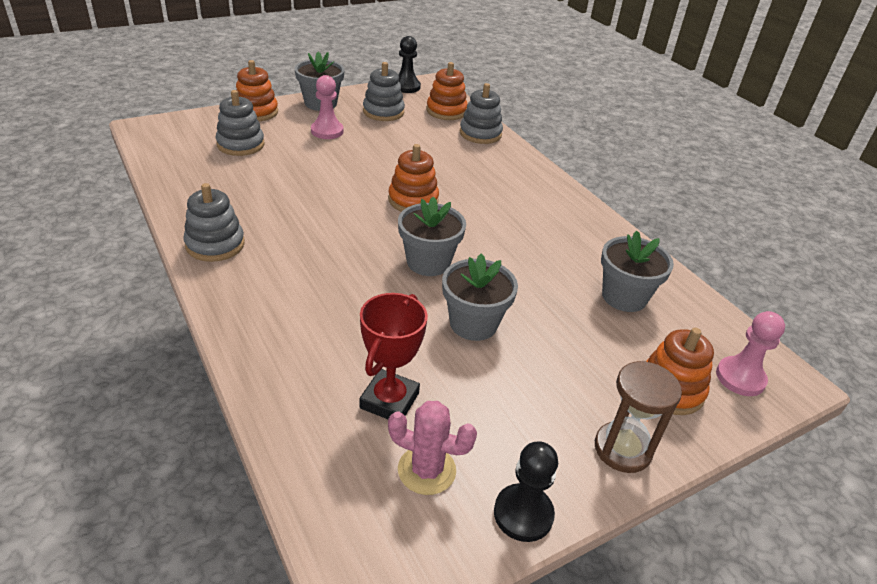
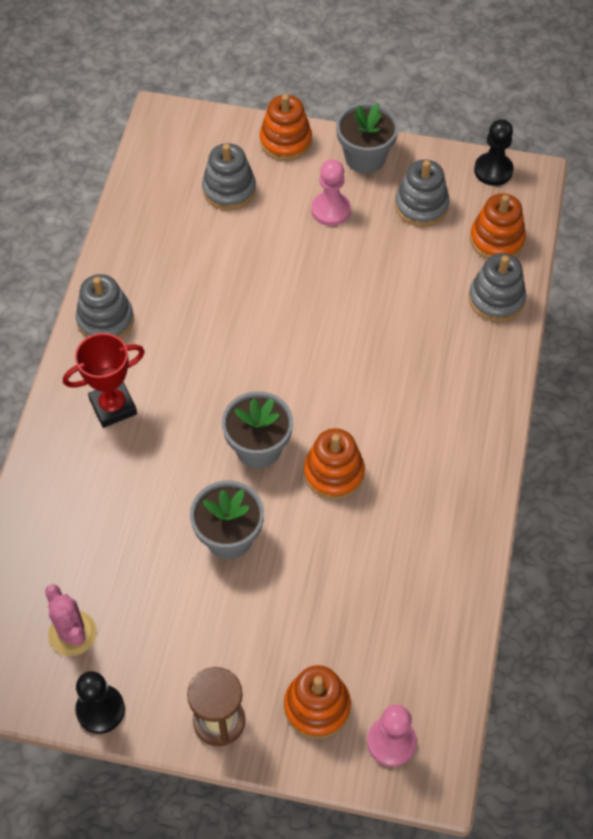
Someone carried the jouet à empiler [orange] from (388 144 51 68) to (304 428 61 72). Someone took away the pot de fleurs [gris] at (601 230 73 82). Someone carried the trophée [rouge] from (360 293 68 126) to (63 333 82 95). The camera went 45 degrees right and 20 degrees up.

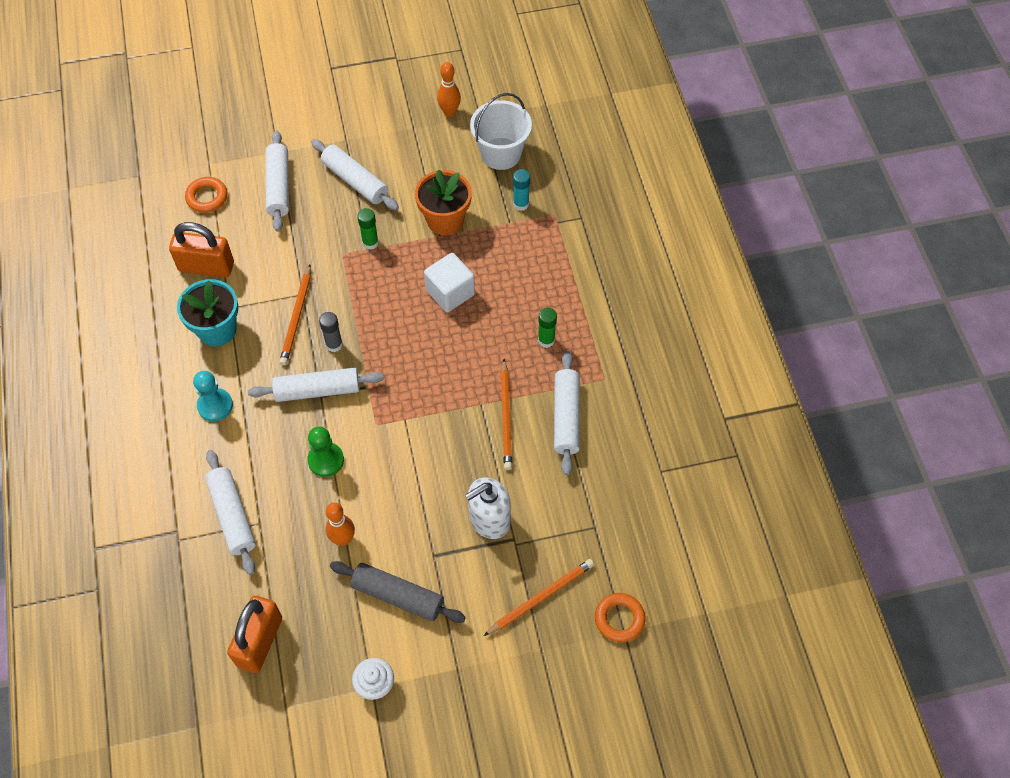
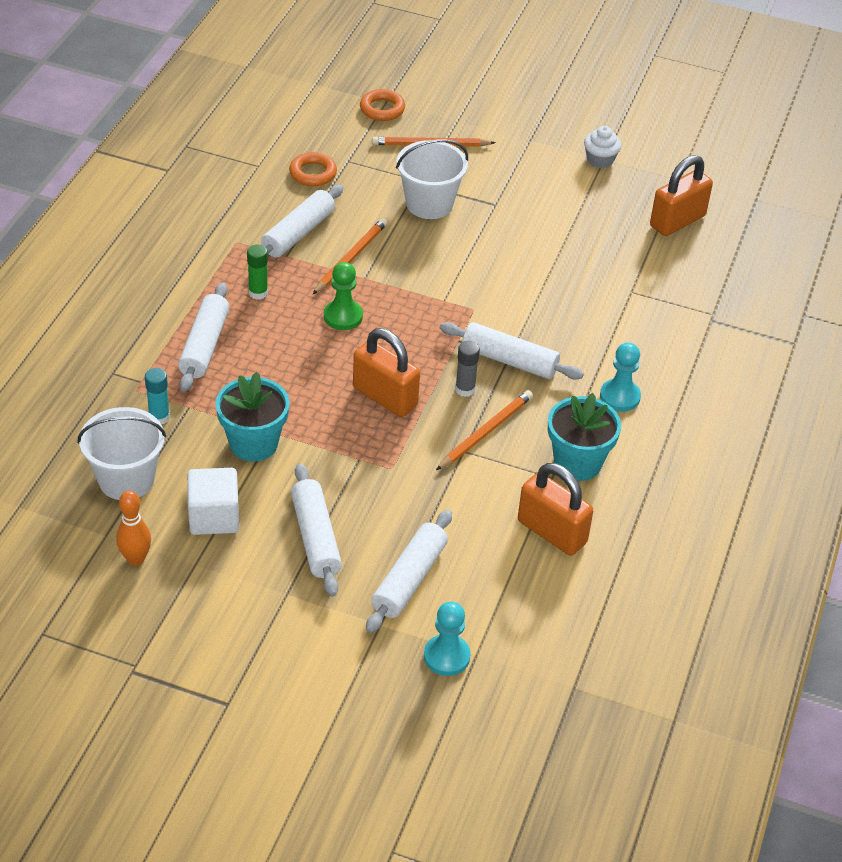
Someone repainted the pot de fleurs [orange] at (415 169 57 66), which became the pot de fleurs [turquoise] at (215 372 75 90). Someone carried the anneau [orange] from (185 177 43 36) to (289 152 48 34). Someone took away the bâton de colle [vert] at (357 208 22 42). Someone carried the cube [blanc] from (424 253 51 59) to (187 468 52 67). Someone carried the pion [vert] from (307 426 37 51) to (324 262 39 68). Someone carried the rouleau à pâtisserie [blanc] from (205 450 51 125) to (178 283 51 109). Someone swapped the distributeur de savon [blanc] at (465 477 46 62) for the seau [blanc] at (396 139 72 80). Someone took away the quille [orange] at (326 503 29 43). Someone took away the rouleau à pâtisserie [gris] at (330 561 136 62). Someone put down the cadenas [orange] at (353 328 67 89). Someone put down the pion [turquoise] at (424 602 47 74). The camera went 150 degrees left and 15 degrees down.

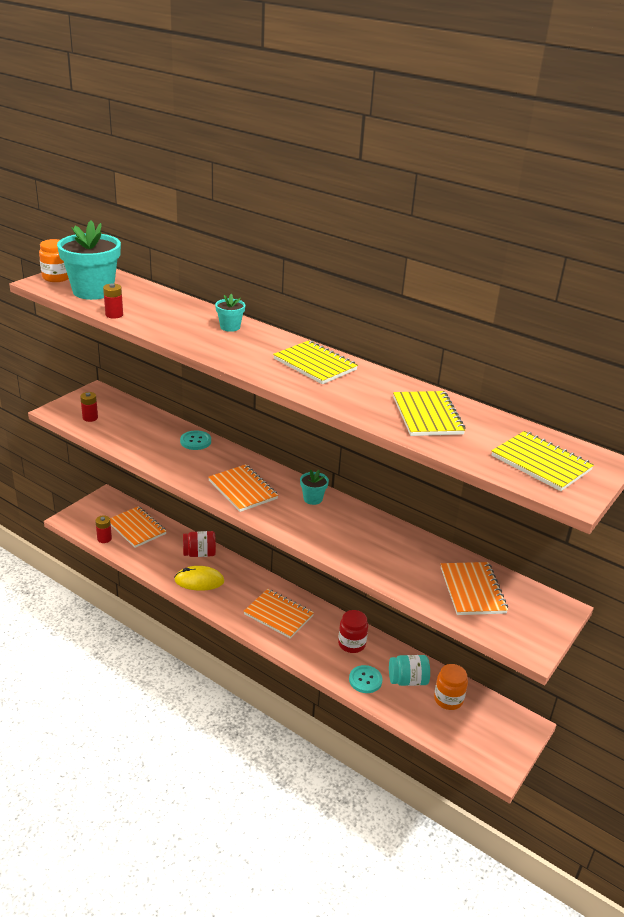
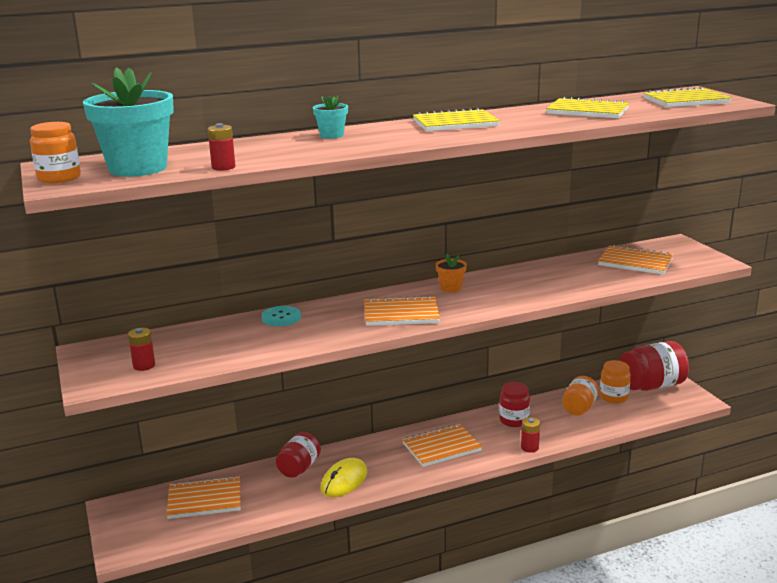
Someone repainted the pot de fleurs [turquoise] at (300 470 29 35), which became the pot de fleurs [orange] at (436 254 31 38). Someone carried the pile [rouge] from (95 515 17 28) to (521 417 19 36). Someone repainted the bocal [turquoise] at (389 655 41 31), which became the bocal [orange] at (562 376 37 39). Someone took away the bouton [turquoise] at (349 665 33 28). Someone put down the bocal [rouge] at (620 341 69 50). The camera went 55 degrees left and 10 degrees down.

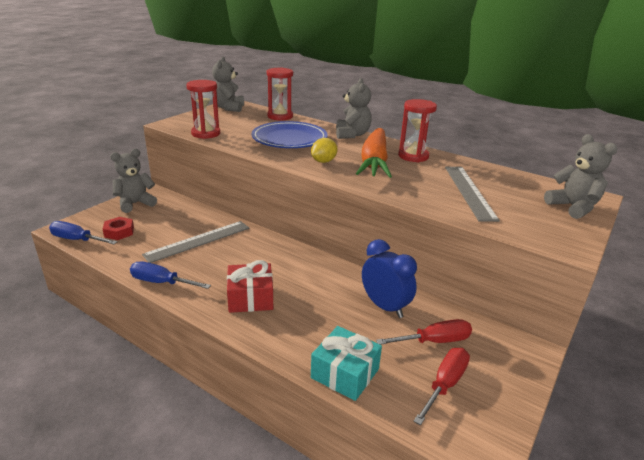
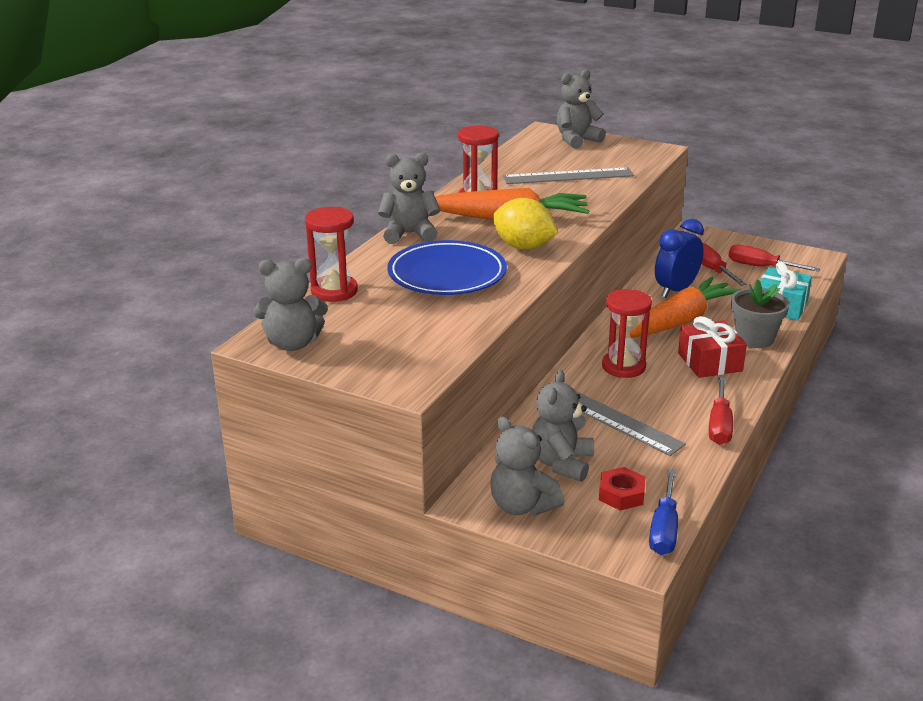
Someone carried the sablier [rouge] from (186 80 34 59) to (602 289 50 89). Someone scaled the citron [jaune] at (311 138 26 25) by 1.53. Someone repainted the tournevis [bleu] at (130 261 81 28), which became the tournevis [rouge] at (709 377 24 68). Someone put down the carotte [orange] at (630 277 112 61). Someone put down the pot de fleurs [gris] at (731 279 59 69). Someone put down the ours en peluche [gris] at (532 370 62 112). The camera went 95 degrees left and 0 degrees up.

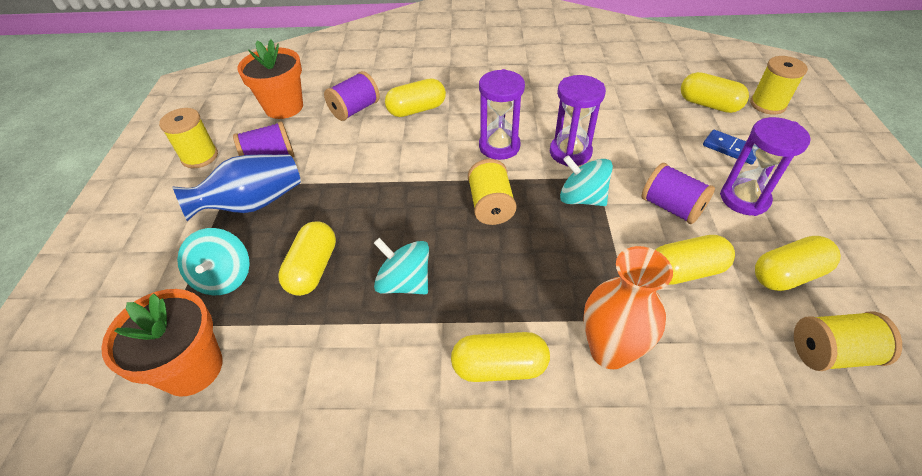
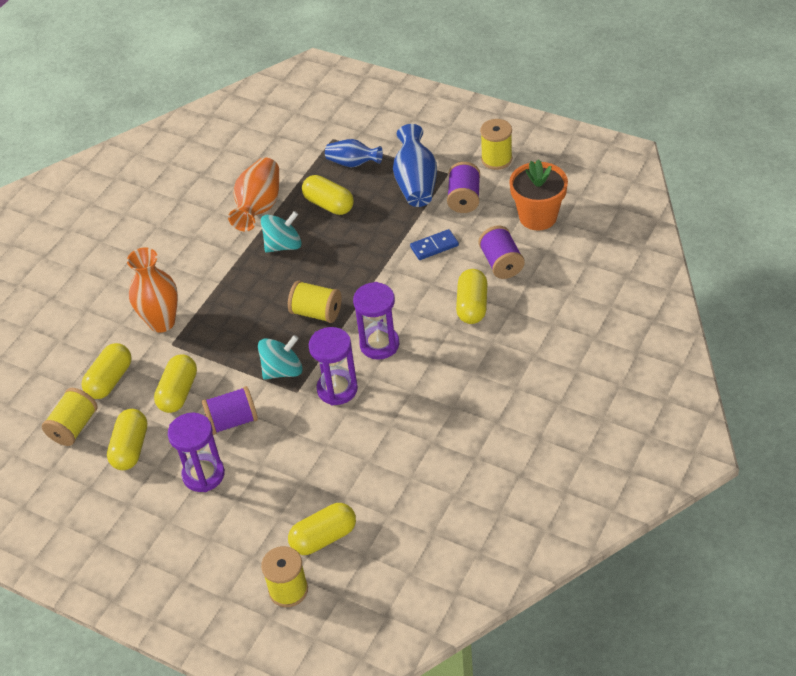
Someone carried the domino [bleu] from (703 130 53 34) to (410 229 49 31). Someone swapped the toupie [turquoise] at (177 228 73 67) for the vase [bleu] at (325 139 58 28). Someone took away the pot de fleurs [orange] at (101 289 122 108). Someone carried the gélule [jaune] from (451 332 99 50) to (81 343 51 56). Someone put down the vase [orange] at (228 157 51 74). The camera went 120 degrees right and 0 degrees up.

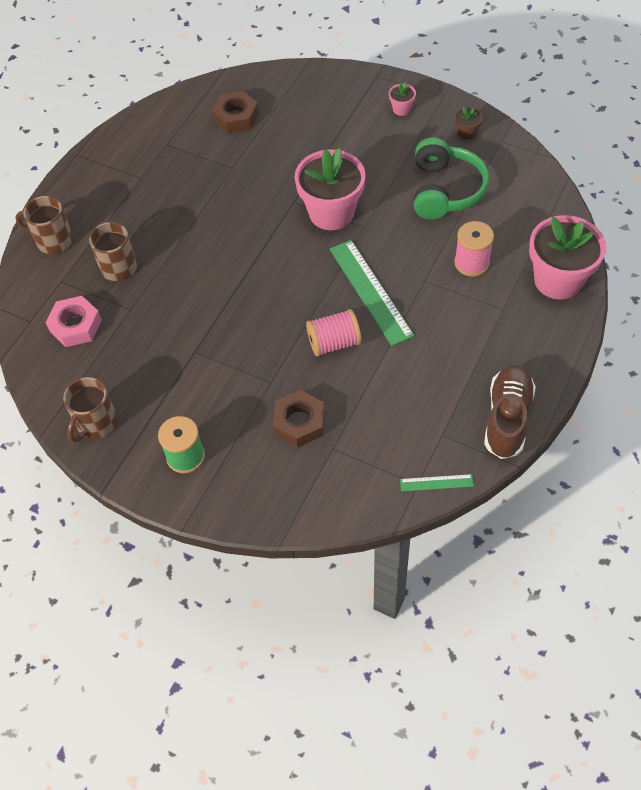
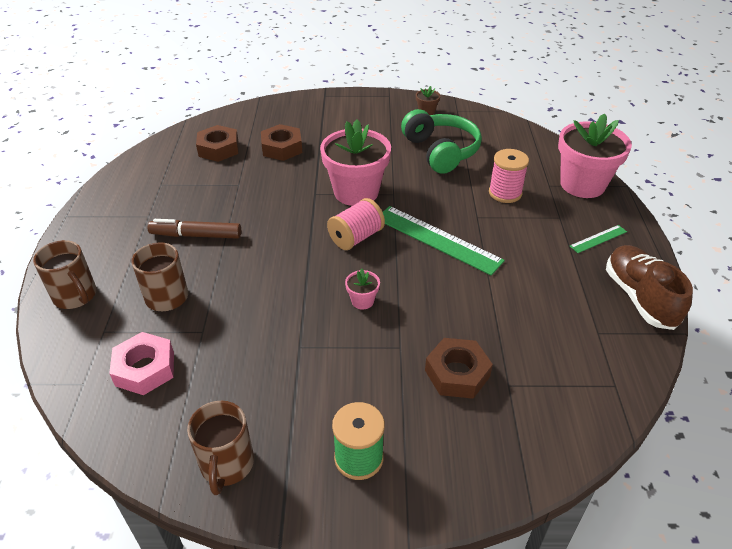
Someone carried the pot de fleurs [rose] from (389 82 27 34) to (345 269 35 41). Someone rotated the tasse [marron] at (15 196 58 58) by 120 degrees counterclockwise. Someone carried the bobine [rose] from (306 309 55 48) to (327 198 58 52). Someone carried the règle [vert] from (400 474 74 17) to (570 225 57 28). Someone put down the écrou [marron] at (261 124 41 37). Someone put down the feutre [marron] at (148 219 93 20). The camera went 30 degrees left and 15 degrees down.

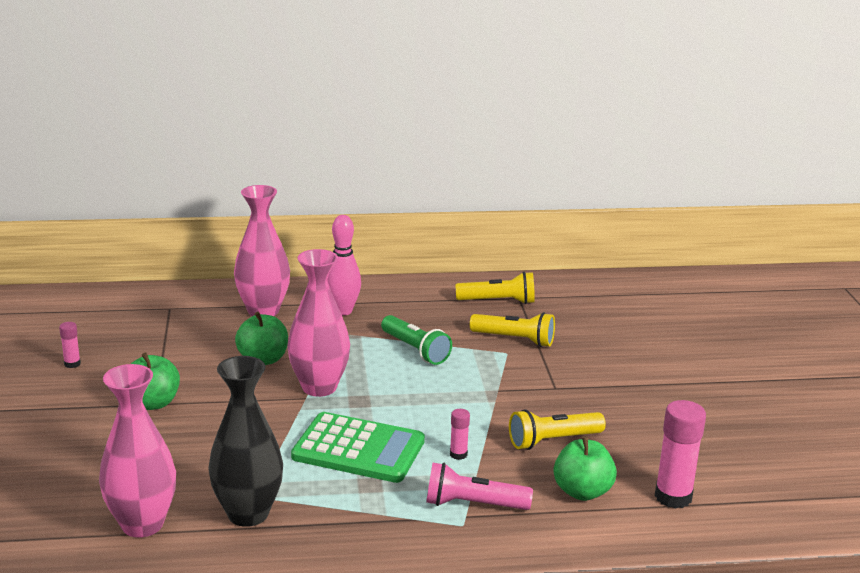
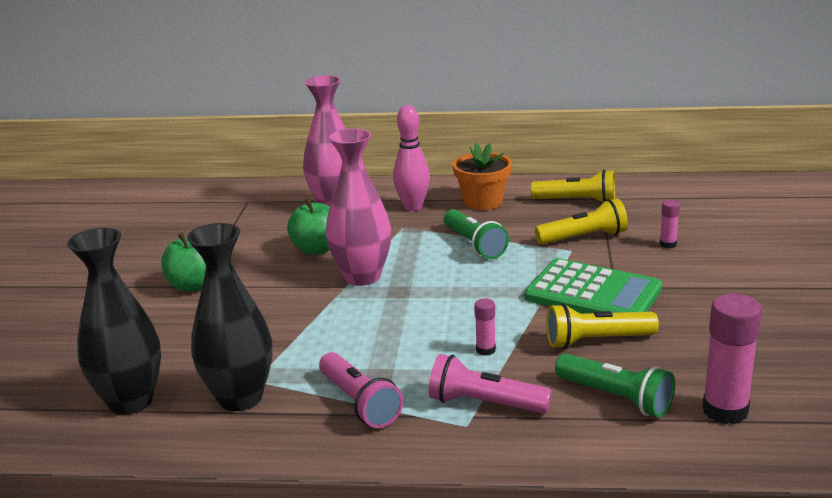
Someone rotated the lampe de poche [jaune] at (470 312 85 35) by 45 degrees counterclockwise. Someone carried the bâton de colle [rose] from (59 322 22 46) to (660 200 20 48). Someone repainted the vase [rose] at (99 364 77 174), which became the vase [noir] at (67 228 94 187). Someone carried the calculatrice [vert] from (291 412 134 71) to (524 258 138 56). Someone swapped the pomme [vert] at (554 436 63 65) for the lampe de poche [vert] at (555 354 120 63). Someone put down the pot de fleurs [orange] at (453 142 59 68). Someone put down the lampe de poche [rose] at (319 352 84 76). The camera went 15 degrees right and 0 degrees up.

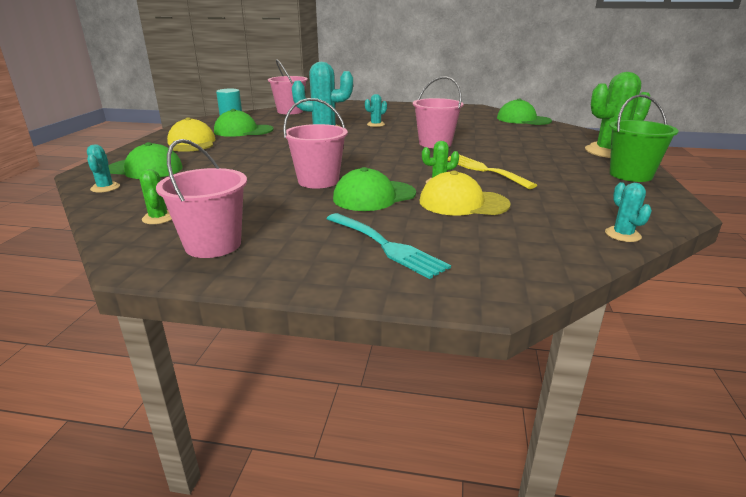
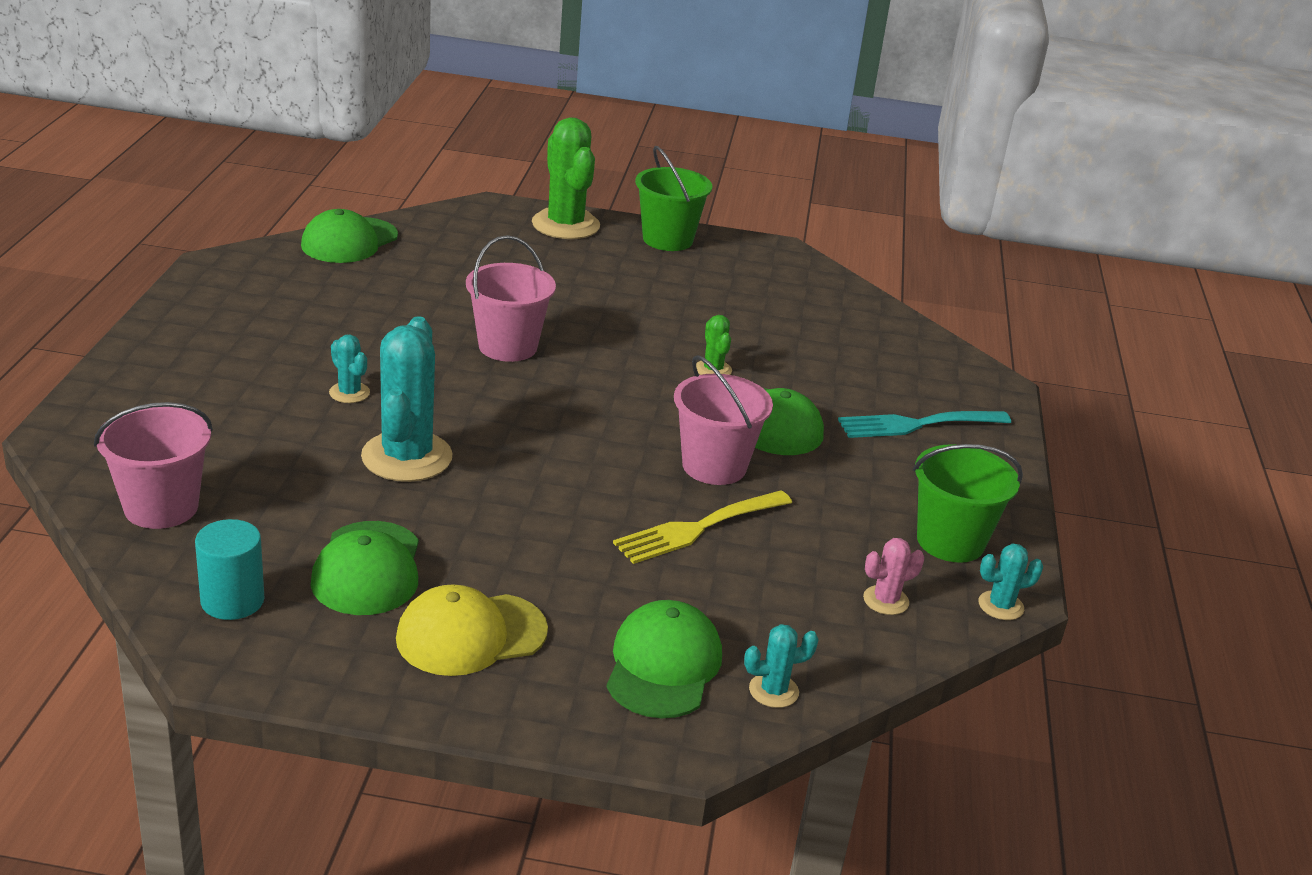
Someone repainted the seau [rose] at (156 139 91 119), which became the seau [vert] at (913 444 110 119). Someone carried the fourchette [jaune] from (448 155 89 34) to (613 490 179 74). Someone repainted the cactus [vert] at (139 169 33 55), which became the cactus [rose] at (863 538 61 77). Someone took away the casquette [jaune] at (420 171 91 45). Someone carried the cactus [turquoise] from (605 182 47 60) to (978 543 65 77). Someone rotated the fourchette [turquoise] at (326 213 125 66) by 150 degrees counterclockwise. The camera went 95 degrees left and 5 degrees up.

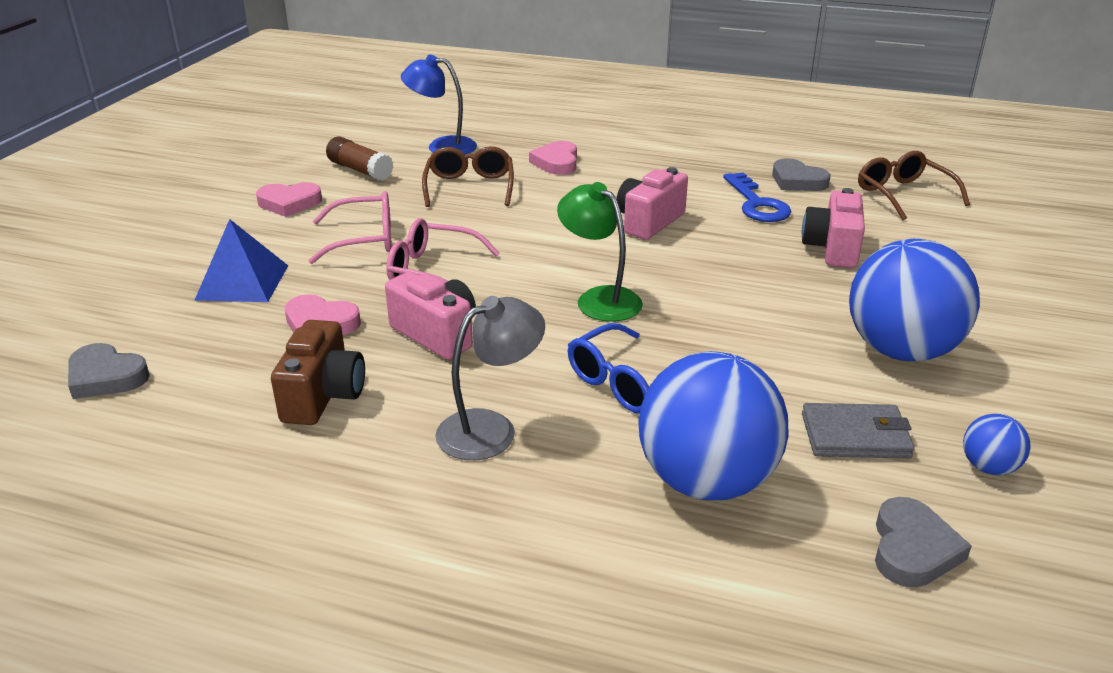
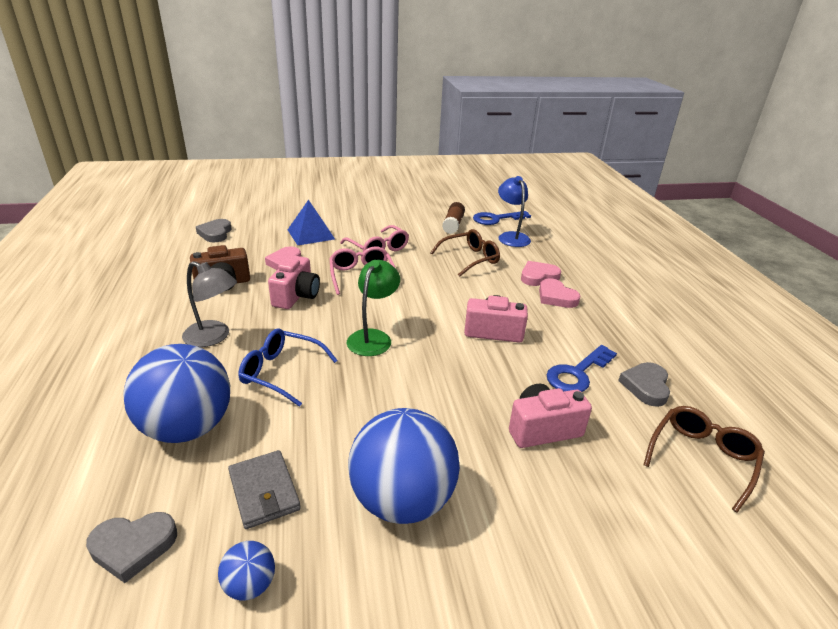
Someone carried the cœur [rose] from (256 182 66 35) to (539 278 41 30). Someone put down the clé [bleu] at (473 211 58 14). The camera went 60 degrees right and 0 degrees up.

